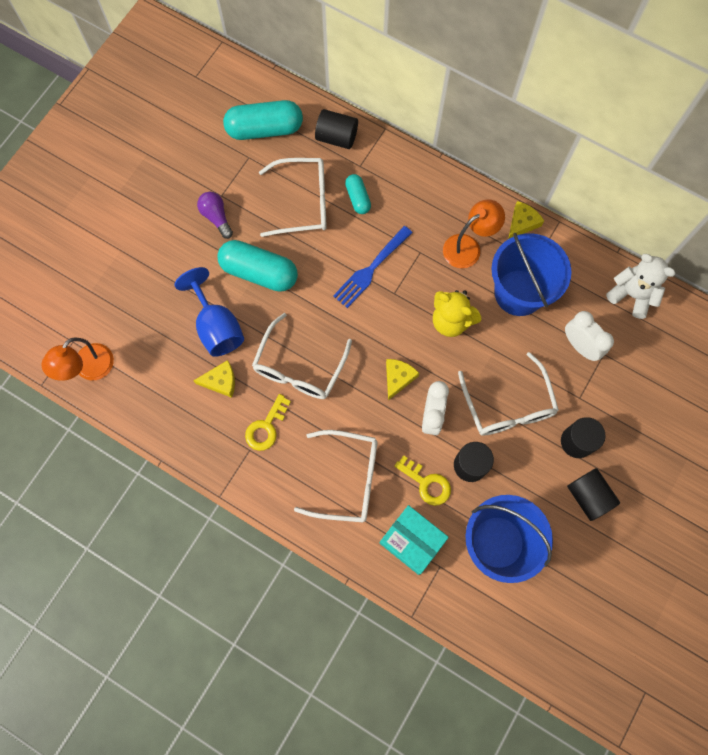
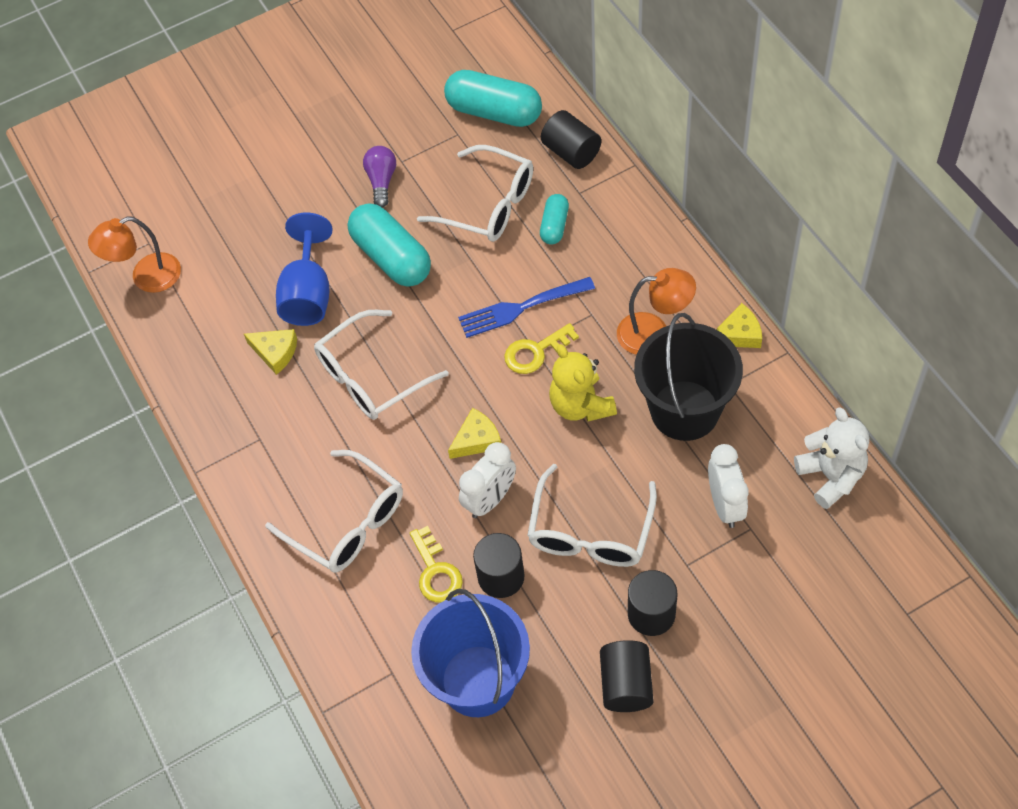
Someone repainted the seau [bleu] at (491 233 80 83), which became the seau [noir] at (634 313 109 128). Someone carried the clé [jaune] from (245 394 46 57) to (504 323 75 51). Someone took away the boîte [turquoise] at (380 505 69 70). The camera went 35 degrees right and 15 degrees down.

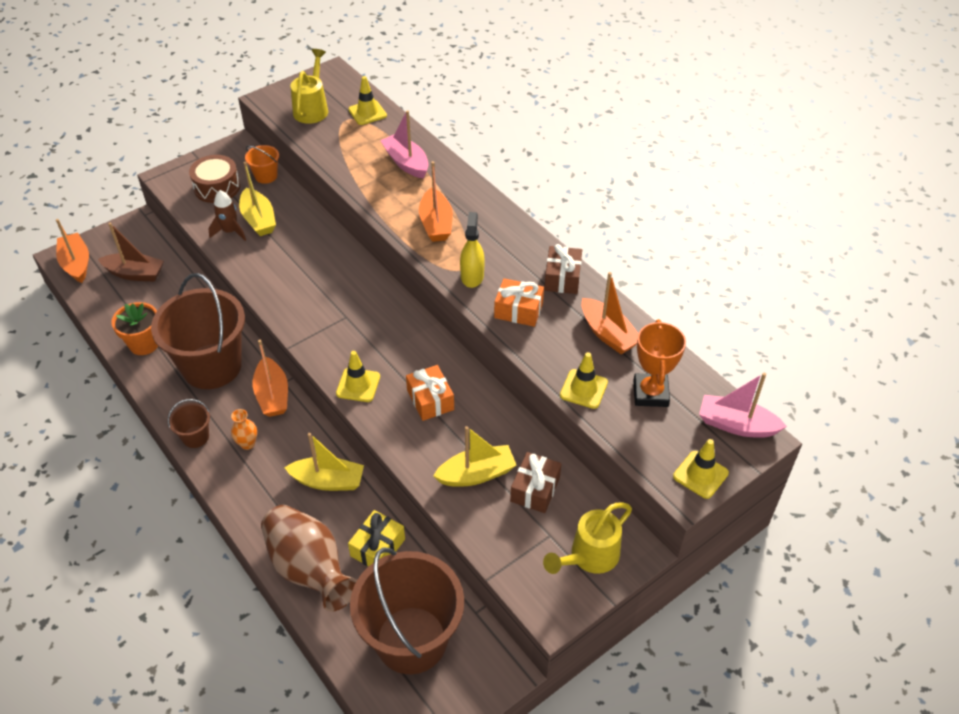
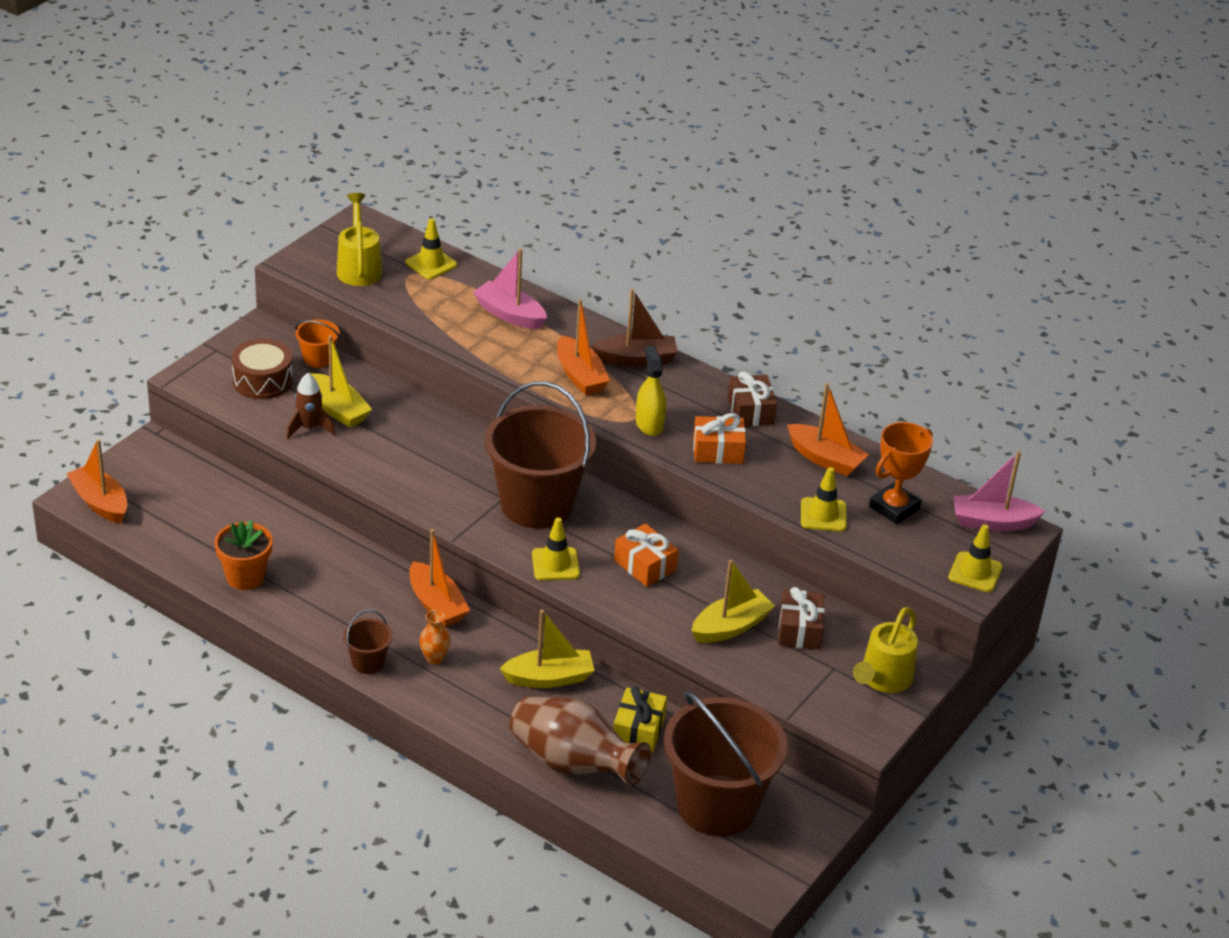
Someone carried the bateau [marron] from (98 223 66 59) to (592 289 86 78). Someone carried the seau [marron] from (151 273 94 116) to (485 381 111 148). Someone rotated the trophée [orange] at (633 319 53 88) by 60 degrees clockwise. The camera went 20 degrees left and 10 degrees down.

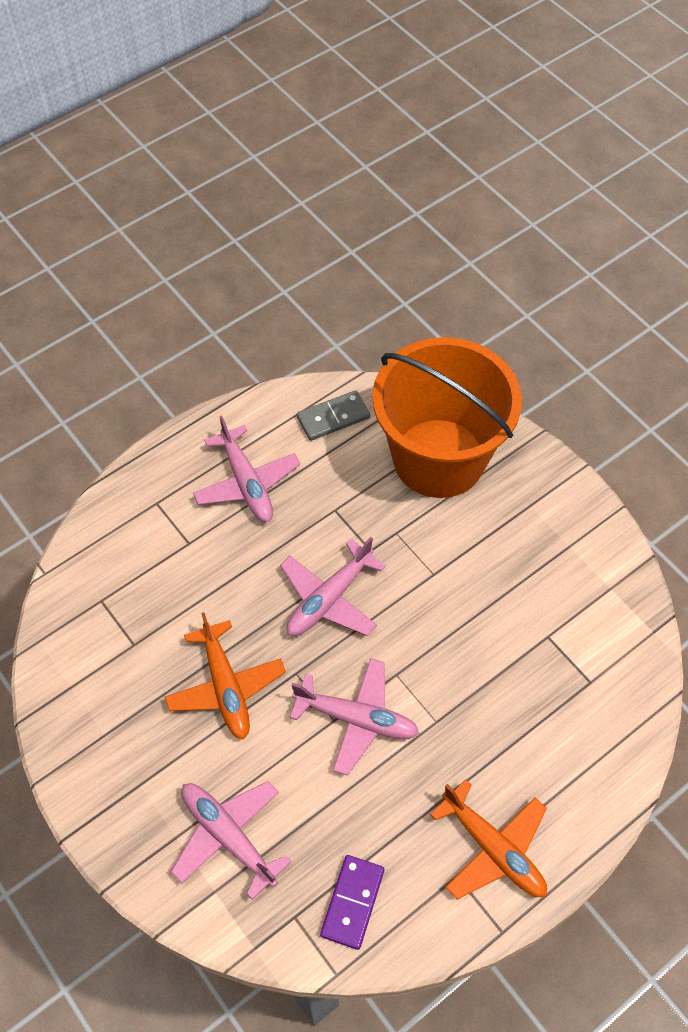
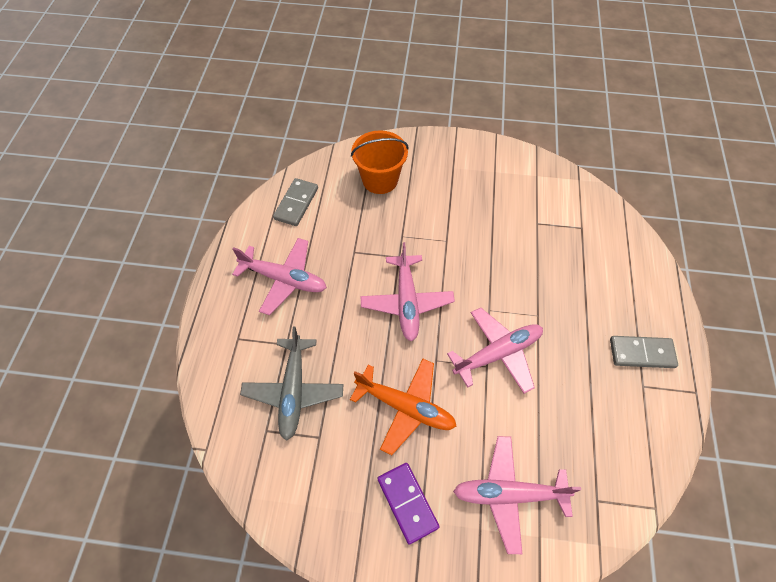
Someone scaled the seau [orange] at (372 337 150 161) by 0.52. Someone swapped the avion [orange] at (430 779 117 121) for the domino [gris] at (610 336 68 32). Someone carried the domino [violet] from (320 855 64 95) to (377 463 63 82). Someone put down the avion [gris] at (240 327 104 114). The camera went 45 degrees left and 0 degrees up.

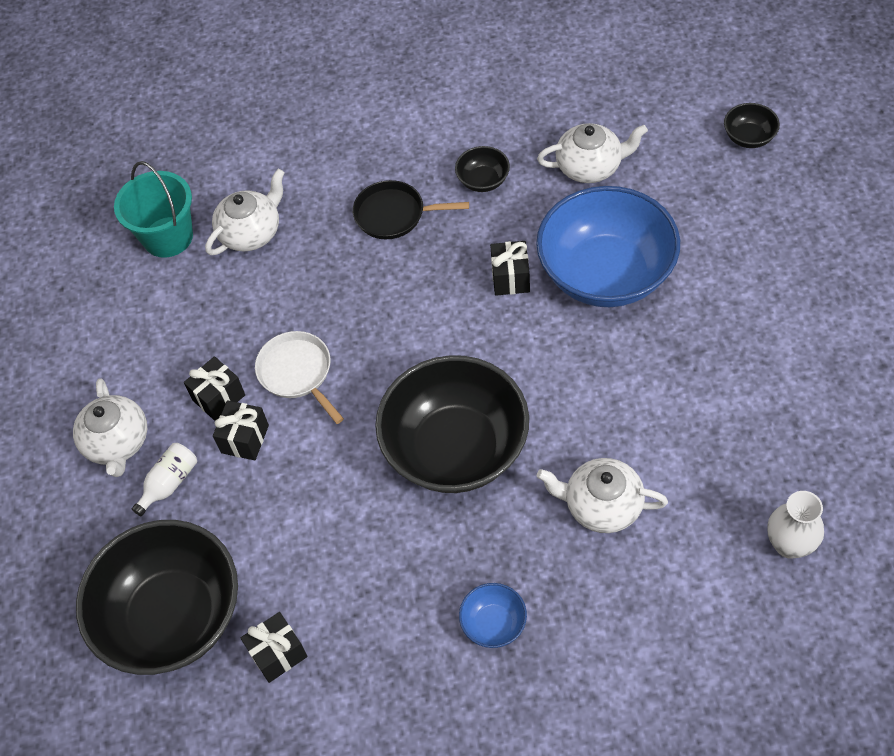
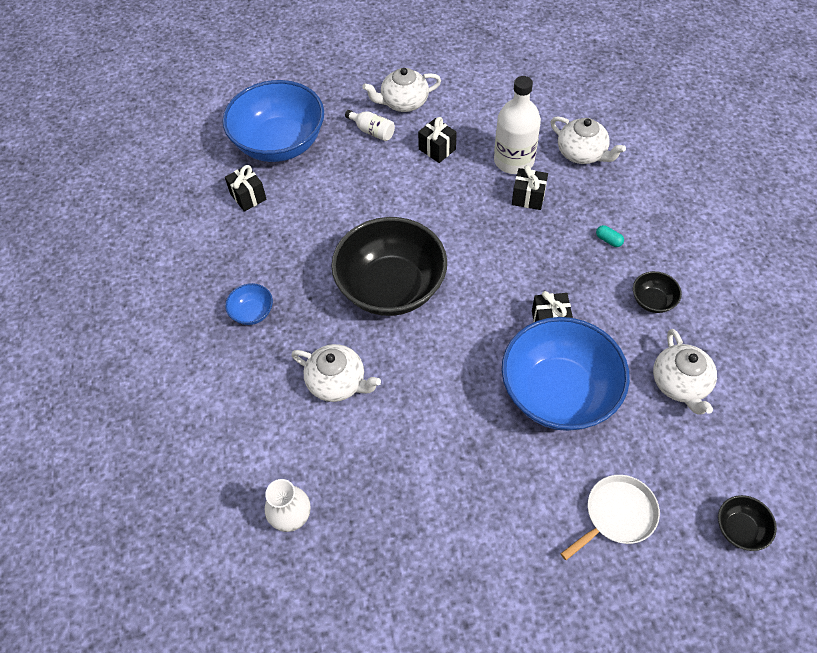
Someone took away the seau [turquoise] at (114 161 79 97). Someone swapped the poêle [noir] at (353 180 116 59) for the gélule [turquoise] at (596 225 28 22). Someone carried the poêle [blanc] from (255 331 89 93) to (560 475 100 85). Someone carried the cadeau [noir] from (213 401 56 59) to (512 165 36 45). Someone rotated the théière [blanc] at (537 458 131 75) by 105 degrees clockwise. Someone repainted the bol [noir] at (76 520 162 155), which became the bol [bleu] at (222 80 102 82). Someone put down the bouteille [blanc] at (494 76 47 98). The camera went 85 degrees right and 0 degrees up.

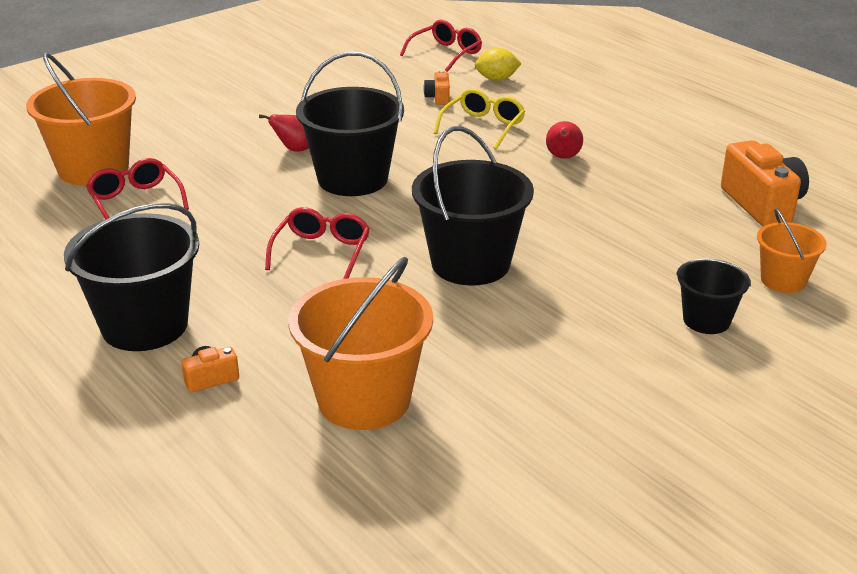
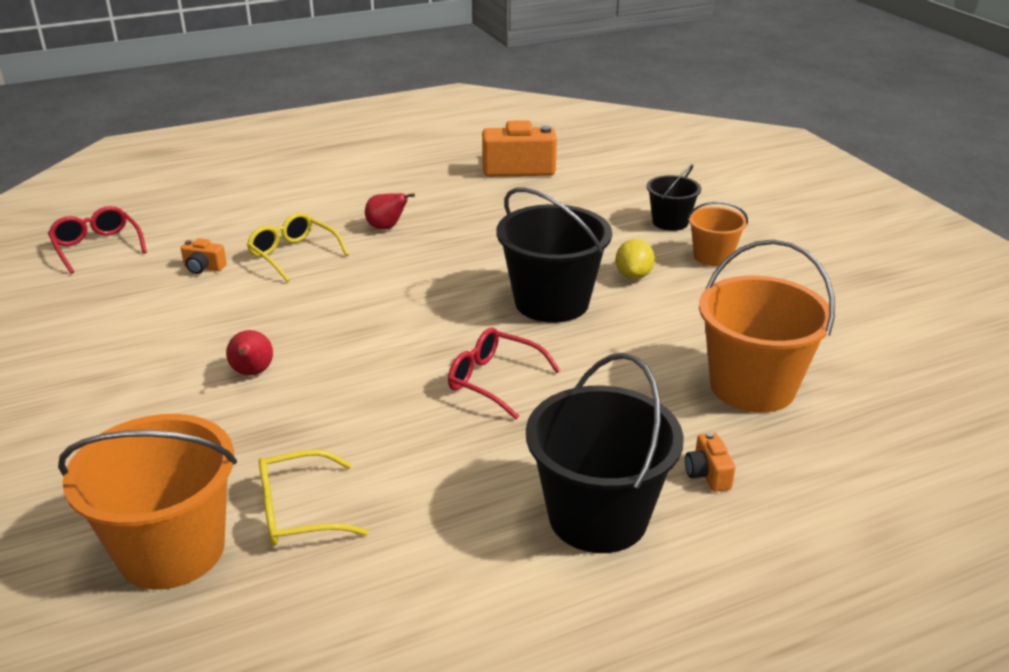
Someone carried the citron [jaune] from (475 48 47 33) to (615 239 40 40). Someone took away the seau [noir] at (296 52 108 144). Someone repainted the lunettes [rouge] at (86 158 103 61), which became the lunettes [jaune] at (259 450 110 96). Someone carried the seau [orange] from (757 208 70 85) to (687 202 61 64). The camera went 75 degrees left and 0 degrees up.

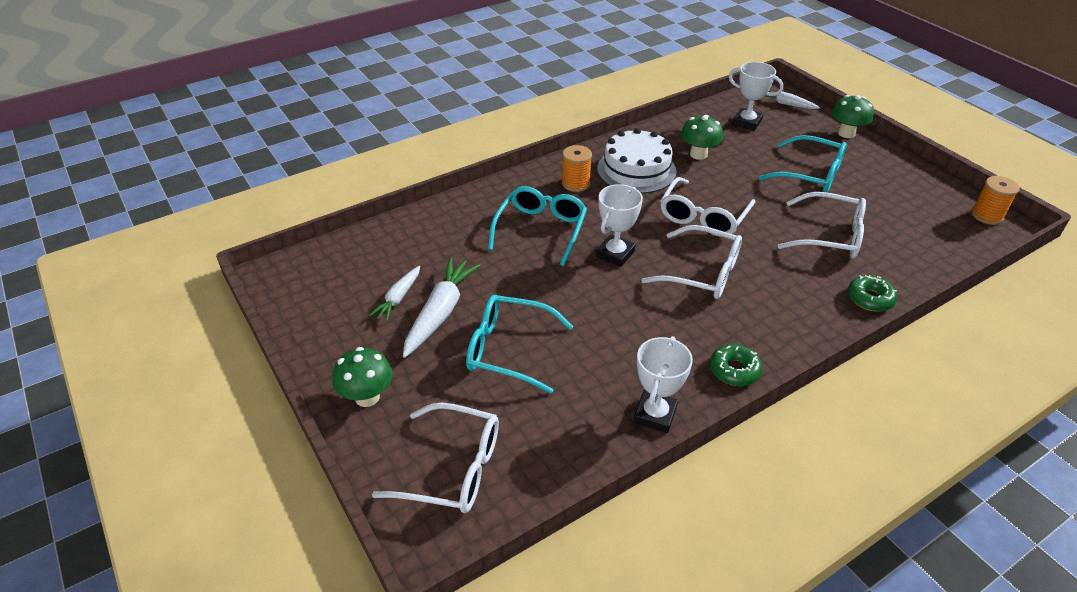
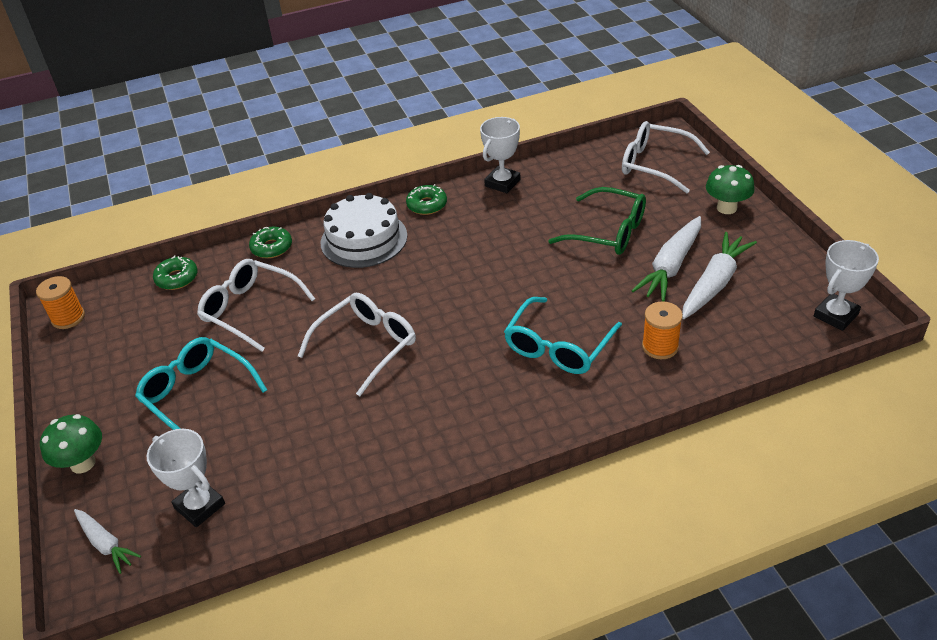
Someone took away the champignon [vert] at (681 115 42 45). Someone carried the gâteau [blanc] from (597 128 80 66) to (321 193 86 75). Someone carried the bobine [orange] from (562 145 30 47) to (642 301 41 58). Someone carried the trophée [blanc] from (596 184 47 83) to (814 240 65 91). Someone took away the lunettes [blanc] at (641 225 101 74). Someone scaled the carotte [blanc] at (369 266 51 56) by 1.69. Someone repainted the lunettes [turquoise] at (466 295 108 99), which became the lunettes [vert] at (548 187 98 68). Someone put down the beignet [vert] at (153 256 45 34). The camera went 165 degrees left and 0 degrees up.

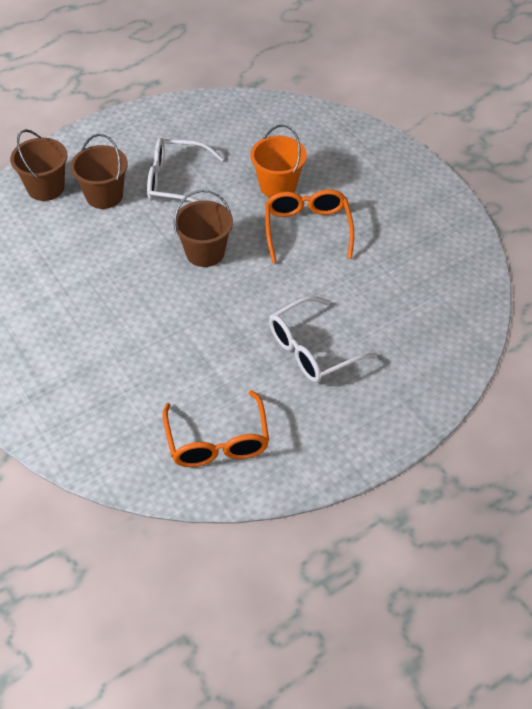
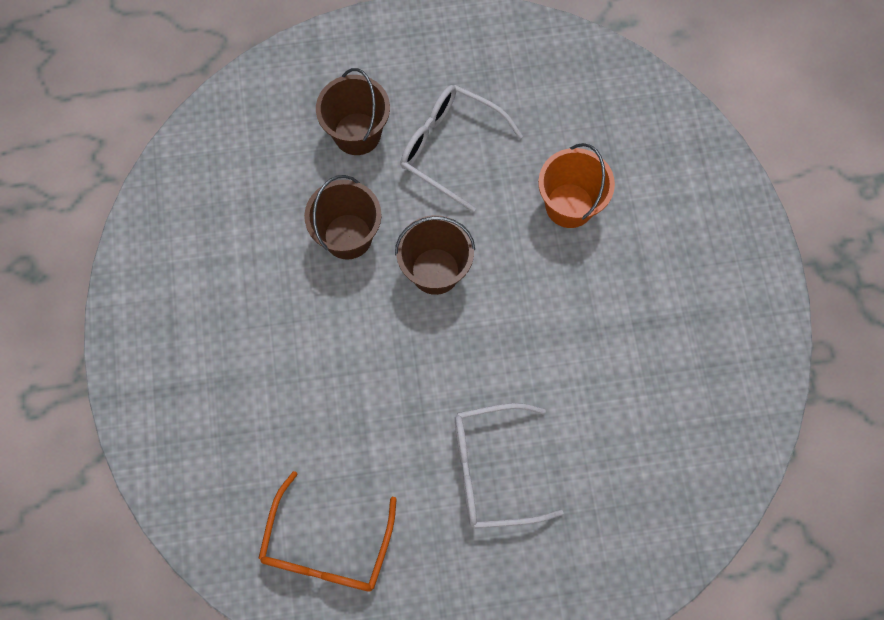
Someone carried the seau [marron] from (10 129 57 72) to (304 175 78 85). Someone took away the lunettes [orange] at (265 189 89 74). The camera went 25 degrees right and 20 degrees up.

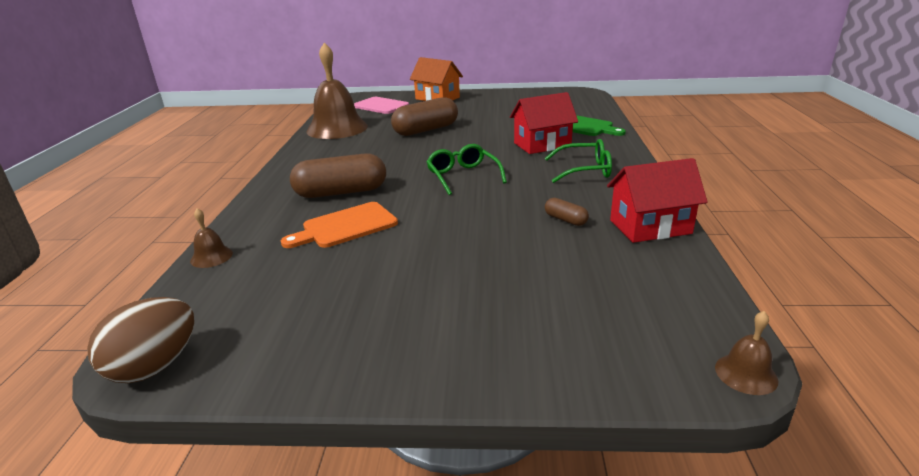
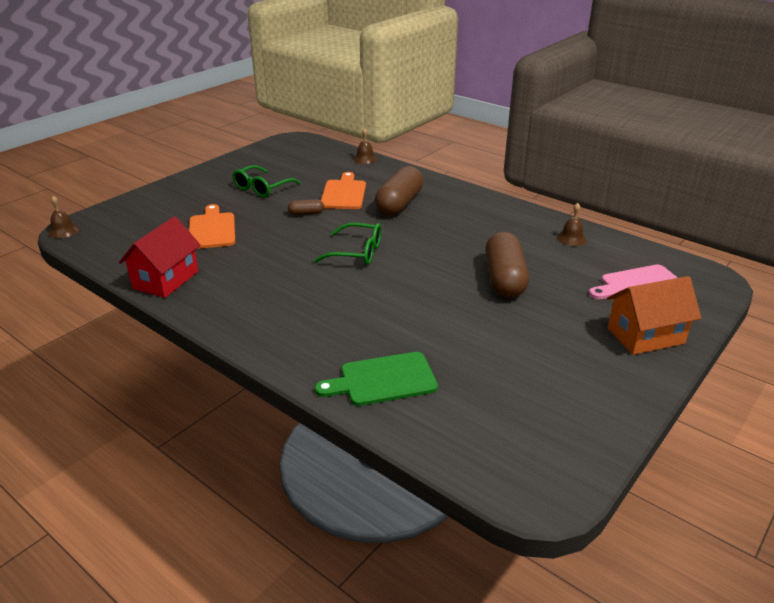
Someone scaled the cloche [marron] at (307 43 61 96) by 0.41. Someone took away the maison [rouge] at (510 92 68 62). Someone carried the lunettes [vert] from (545 139 67 44) to (232 165 69 33). Someone carried the gélule [marron] from (545 198 44 28) to (288 199 36 16). Someone took away the œuf [marron] at (87 297 107 86). Someone put down the planche à découper [orange] at (189 204 46 45). The camera went 125 degrees right and 5 degrees up.

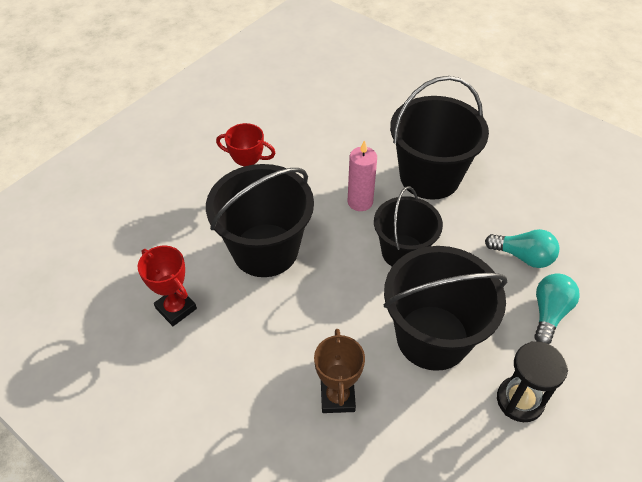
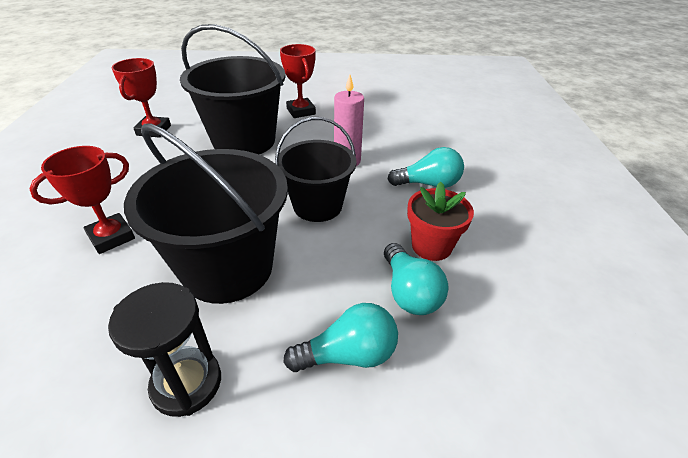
Someone swapped the seau [noir] at (390 76 99 124) for the ampoule [turquoise] at (387 147 77 41). Someone repainted the trophée [marron] at (314 329 51 84), which became the trophée [rouge] at (29 146 106 108). Someone put down the pot de fleurs [rouge] at (407 182 67 79). The camera went 50 degrees right and 10 degrees down.

